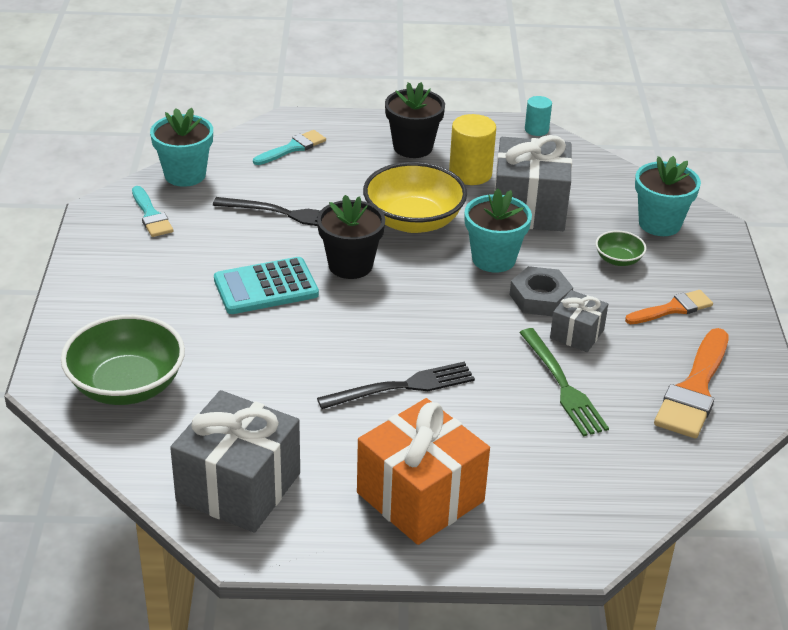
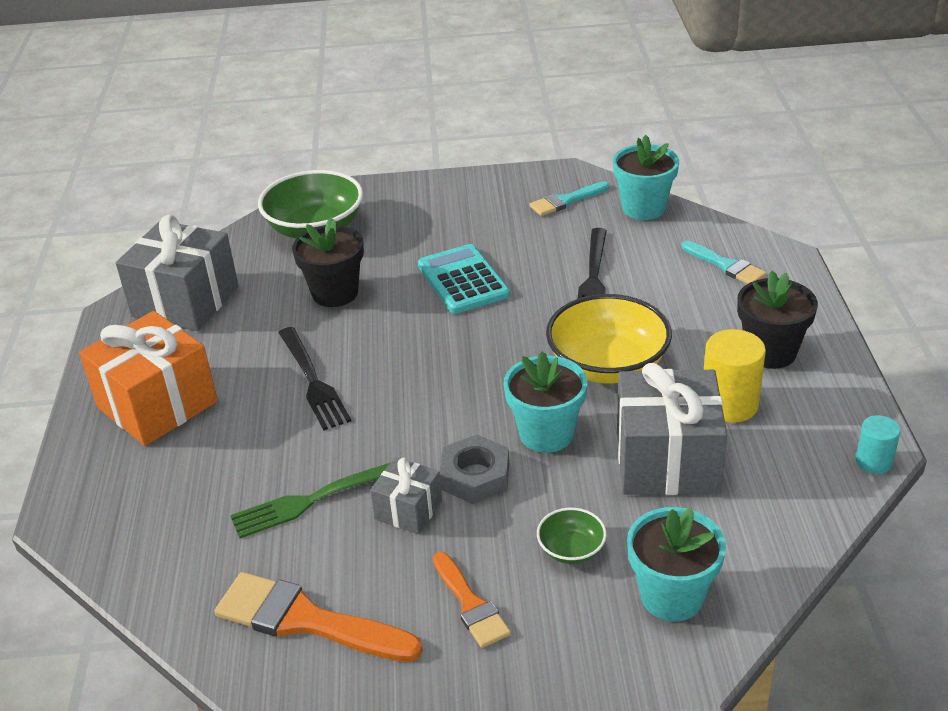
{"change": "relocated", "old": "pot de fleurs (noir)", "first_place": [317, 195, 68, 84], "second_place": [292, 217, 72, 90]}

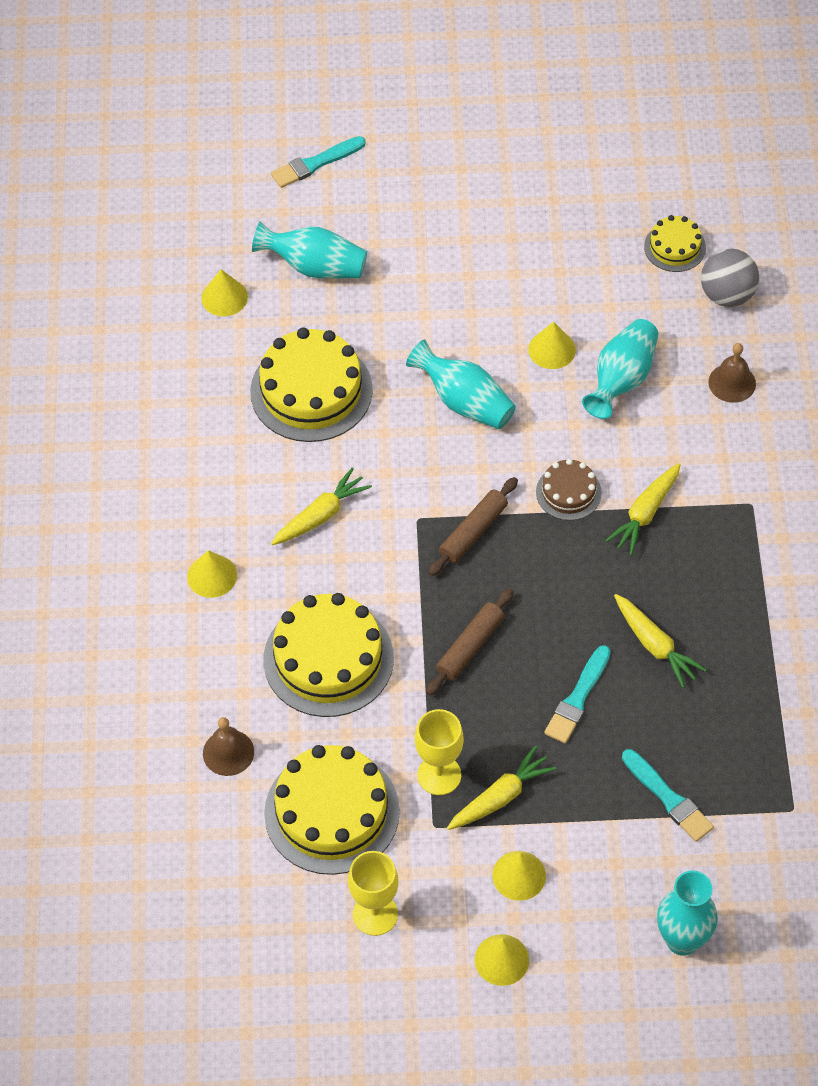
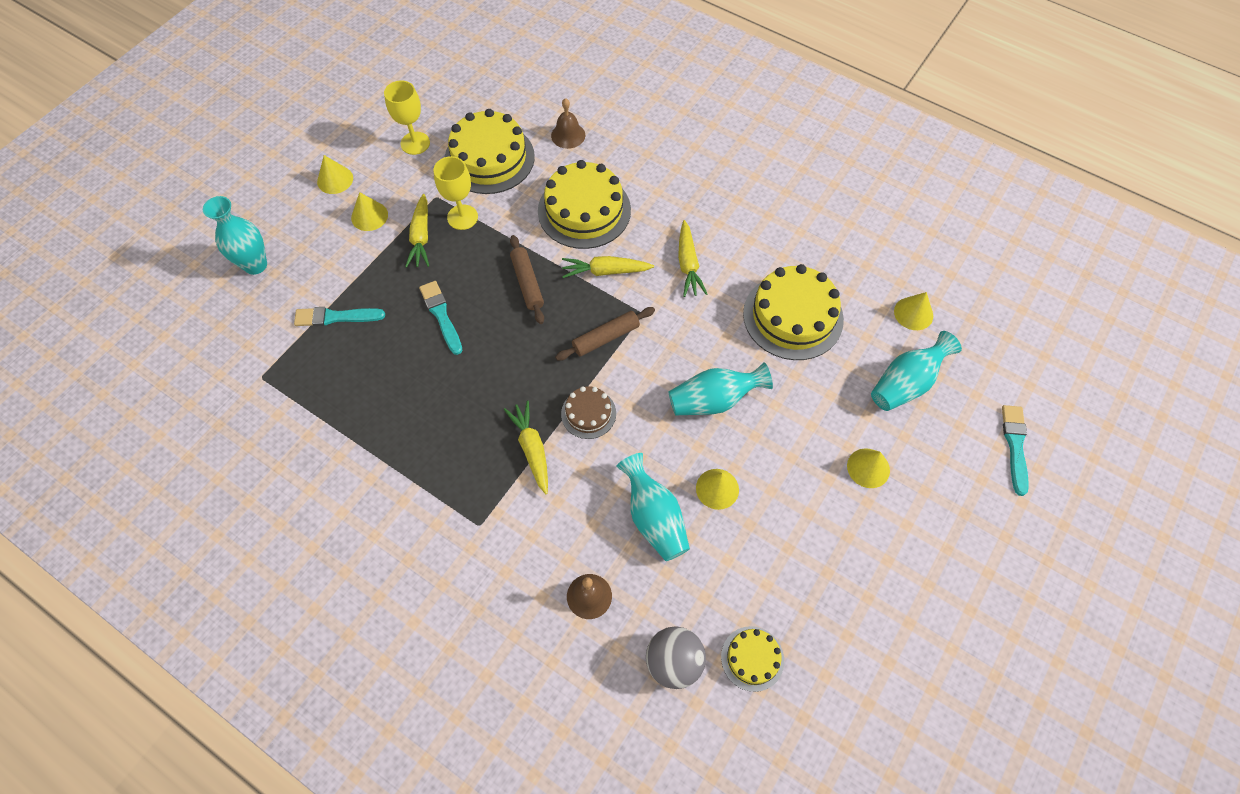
{"change": "spun", "old": "rouleau à pâtisserie (marron)", "first_place": [428, 477, 90, 99], "second_place": [555, 307, 100, 54], "degrees": 75}
{"change": "relocated", "old": "carotte (jaune)", "first_place": [614, 594, 93, 94], "second_place": [562, 256, 92, 22]}
{"change": "relocated", "old": "cône (jaune)", "first_place": [187, 550, 50, 48], "second_place": [847, 448, 43, 40]}

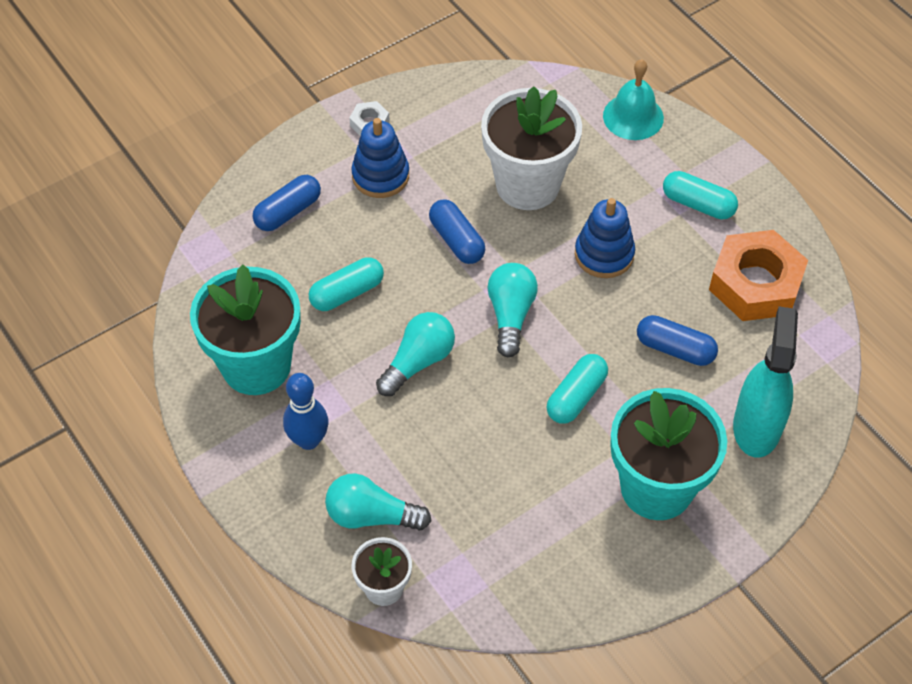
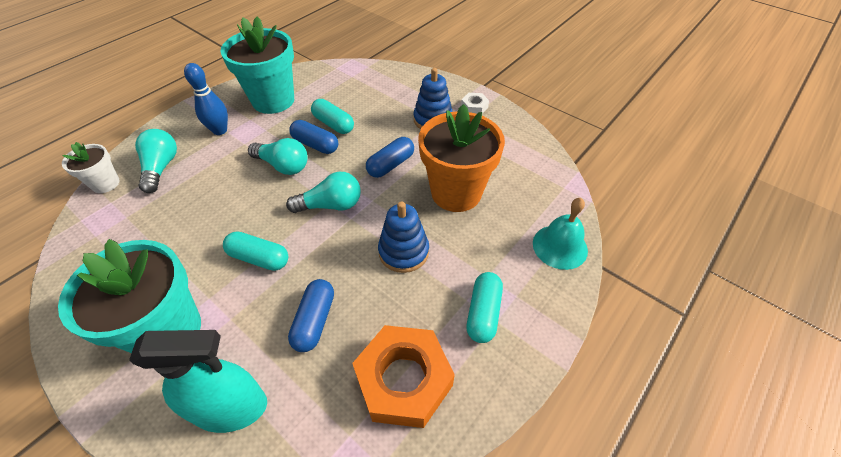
{"change": "relocated", "old": "gélule (bleu)", "first_place": [253, 175, 68, 56], "second_place": [289, 120, 49, 34]}
{"change": "colour", "old": "pot de fleurs (blanc)", "new": "pot de fleurs (orange)", "first_place": [481, 86, 101, 124], "second_place": [418, 104, 87, 108]}

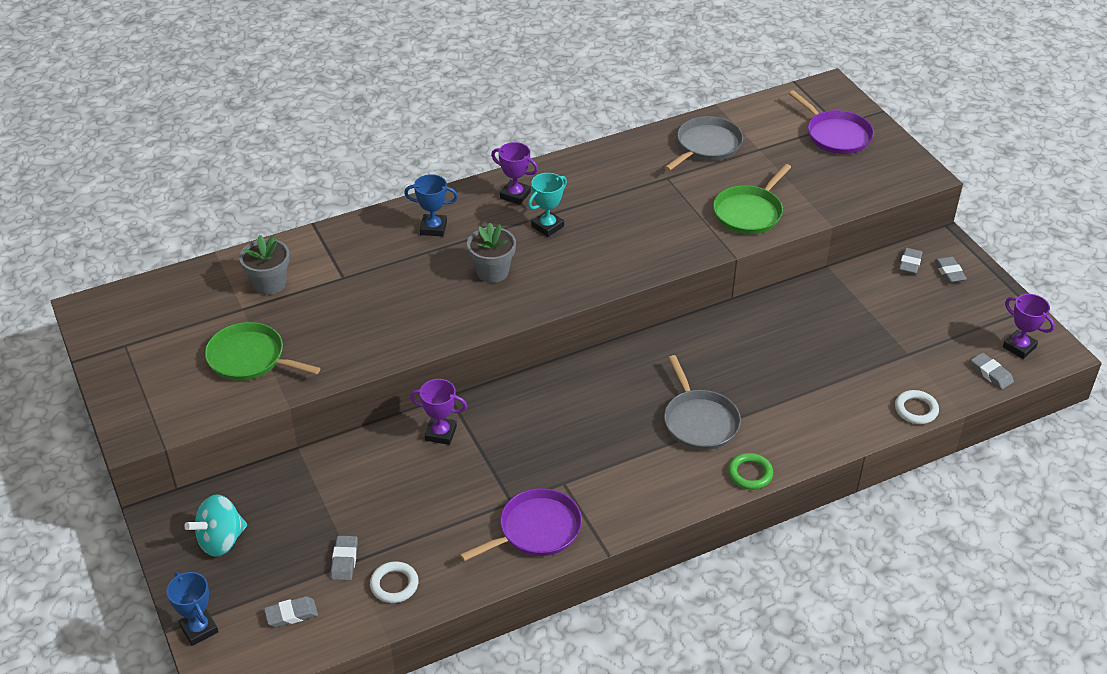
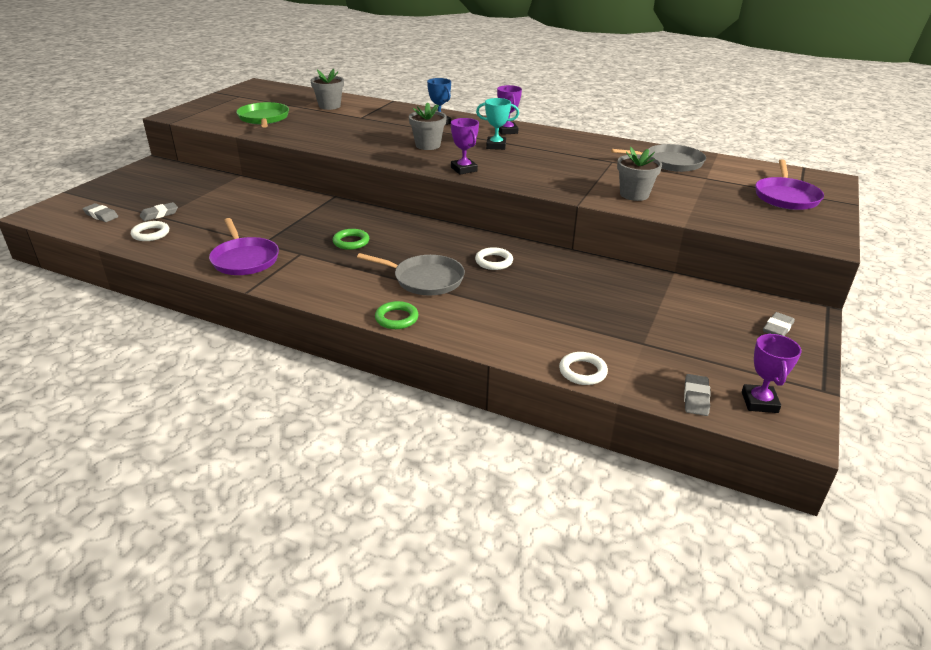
{"change": "spun", "old": "poêle (violet)", "first_place": [460, 488, 122, 73], "second_place": [209, 218, 70, 57], "degrees": 45}
{"change": "appeared", "new": "anneau (vert)", "second_place": [333, 229, 36, 21]}
{"change": "spun", "old": "poêle (gris)", "first_place": [664, 355, 77, 95], "second_place": [357, 253, 108, 42], "degrees": -105}
{"change": "relocated", "old": "trophée (violet)", "first_place": [410, 379, 57, 66], "second_place": [451, 118, 28, 57]}
{"change": "appeared", "new": "anneau (blanc)", "second_place": [475, 247, 38, 23]}
{"change": "exchanged", "old": "poêle (vert)", "new": "pot de fleurs (gris)", "first_place": [713, 164, 78, 70], "second_place": [617, 147, 45, 54]}
{"change": "missing", "old": "trophée (bleu)", "first_place": [167, 572, 51, 74]}
{"change": "missing", "old": "toupie (turquoise)", "first_place": [184, 494, 63, 63]}
{"change": "missing", "old": "gomme (gris)", "first_place": [899, 248, 24, 26]}

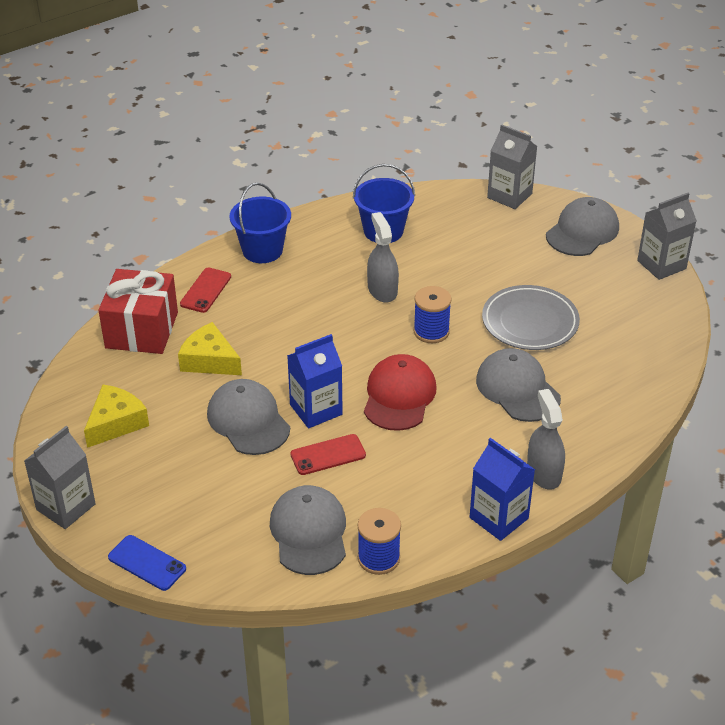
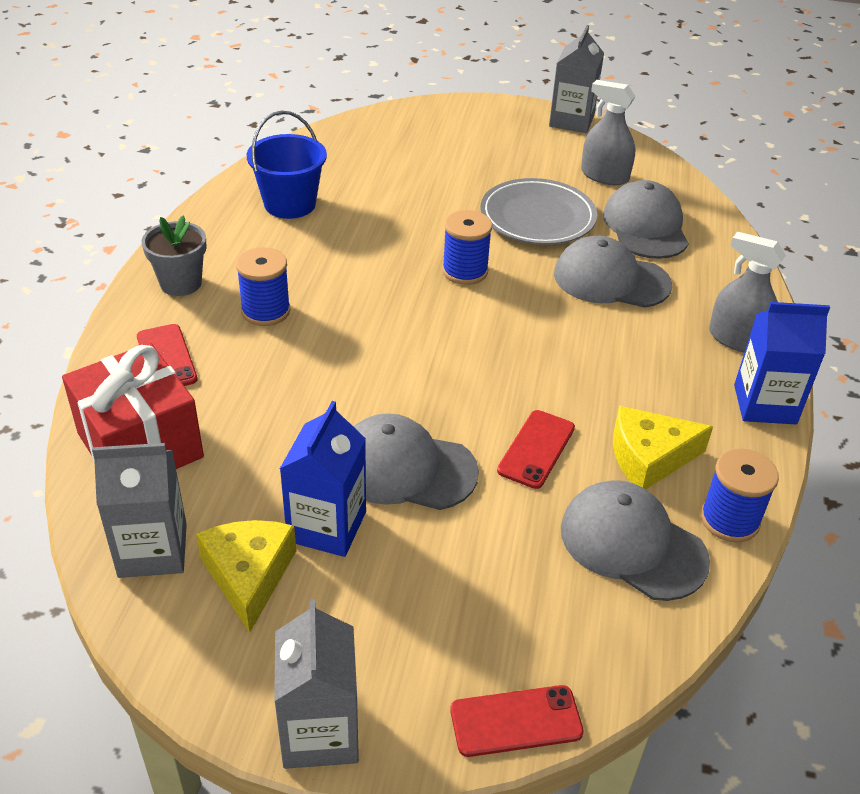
{"change": "relocated", "old": "brique de lait (gris)", "first_place": [487, 124, 51, 85], "second_place": [92, 443, 95, 135]}
{"change": "exchanged", "old": "seau (bleu)", "new": "pot de fleurs (gris)", "first_place": [230, 182, 61, 81], "second_place": [142, 215, 65, 81]}
{"change": "appeared", "new": "bobine (bleu)", "second_place": [236, 247, 54, 79]}
{"change": "relocated", "old": "brique de lait (bleu)", "first_place": [287, 334, 56, 94], "second_place": [280, 401, 86, 156]}
{"change": "colour", "old": "téléphone (bleu)", "new": "téléphone (rouge)", "first_place": [108, 535, 78, 56], "second_place": [450, 685, 134, 72]}
{"change": "relocated", "old": "vaporisateur (gris)", "first_place": [367, 212, 32, 91], "second_place": [581, 80, 55, 105]}
{"change": "relocated", "old": "casquette (gris)", "first_place": [546, 197, 73, 59], "second_place": [603, 180, 86, 79]}
{"change": "relocated", "old": "fromage (jaune)", "first_place": [178, 322, 64, 53], "second_place": [613, 406, 100, 83]}
{"change": "missing", "old": "casquette (rouge)", "first_place": [364, 354, 73, 77]}

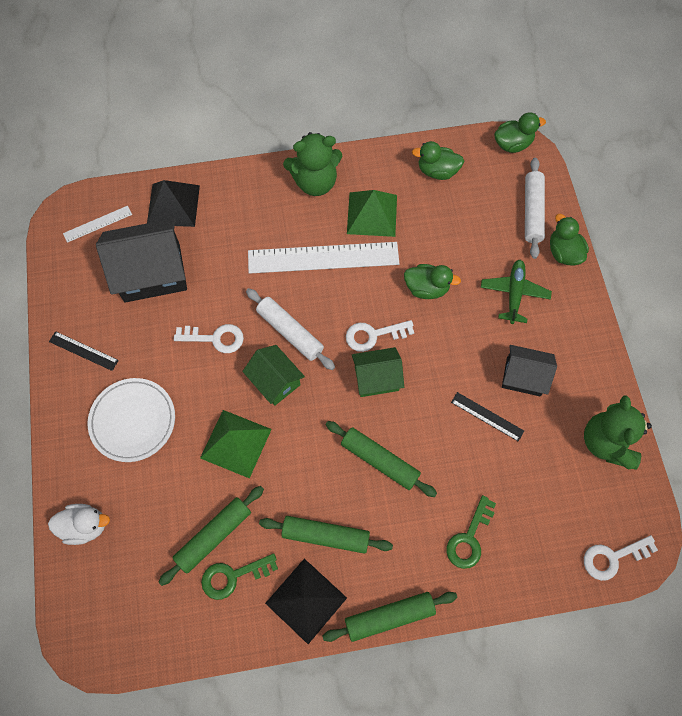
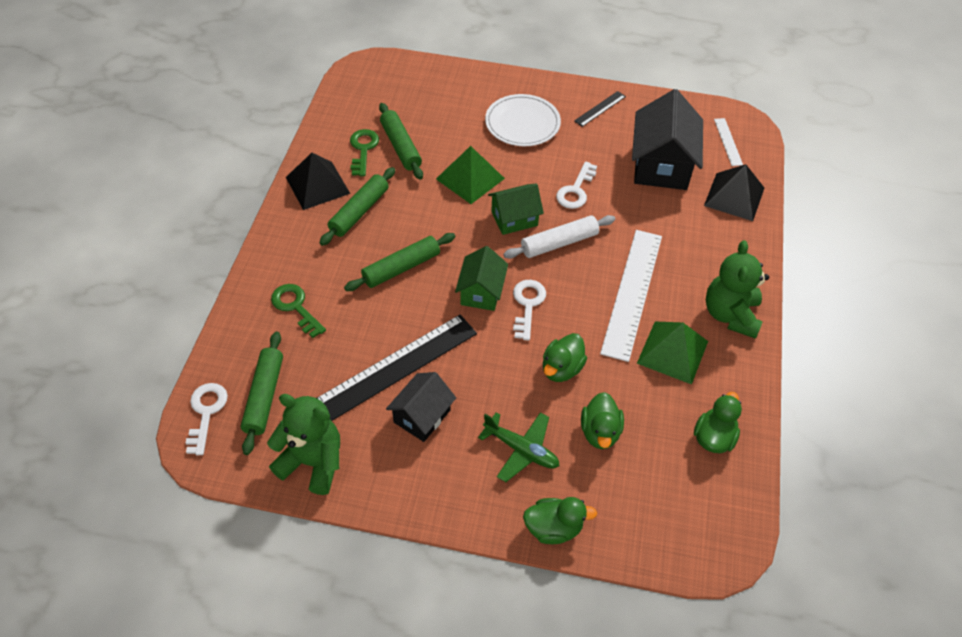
{"change": "relocated", "old": "rouleau à pâtisserie (vert)", "first_place": [323, 592, 134, 50], "second_place": [241, 331, 42, 124]}
{"change": "size", "old": "règle (noir)", "first_place": [451, 392, 73, 50], "second_place": [317, 314, 160, 107], "factor": 2.13}
{"change": "relocated", "old": "canard (vert)", "first_place": [494, 112, 52, 41], "second_place": [581, 392, 43, 57]}
{"change": "missing", "old": "canard (blanc)", "first_place": [48, 504, 62, 41]}
{"change": "missing", "old": "rouleau à pâtisserie (blanc)", "first_place": [525, 158, 20, 101]}

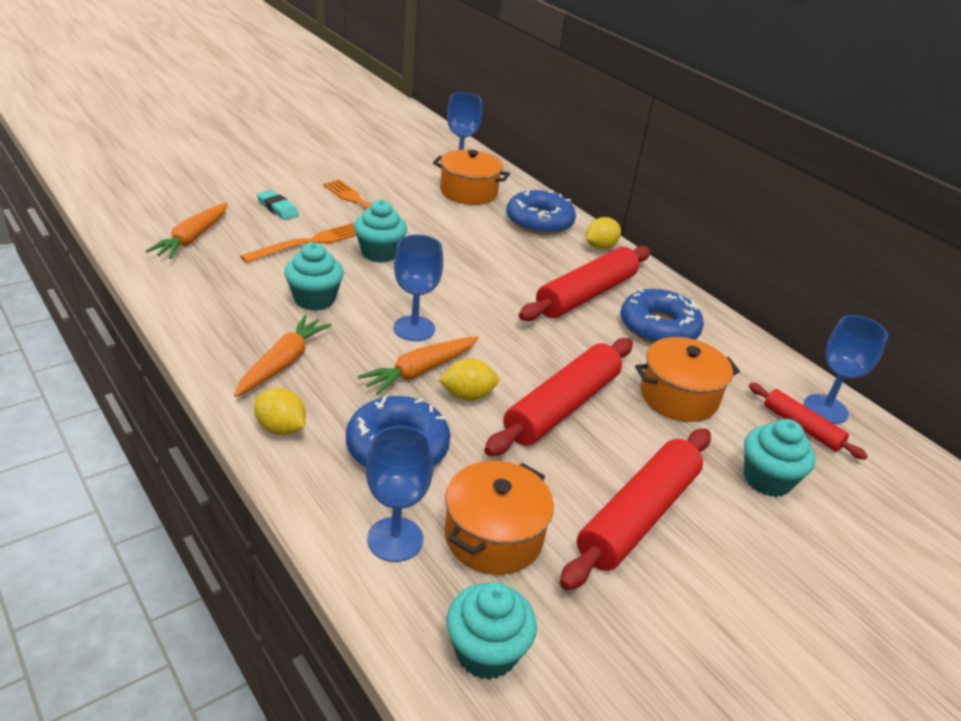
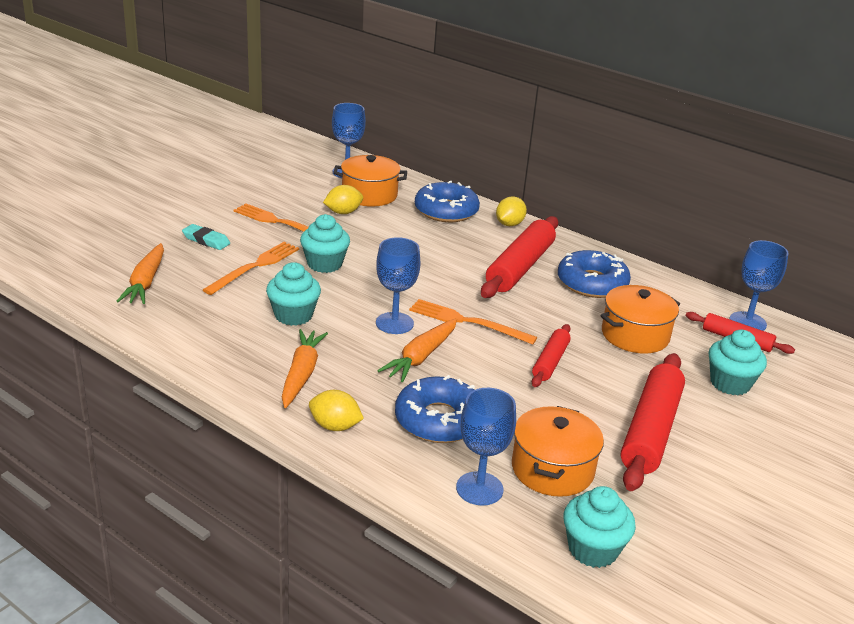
{"change": "relocated", "old": "citron (jaune)", "first_place": [439, 358, 60, 43], "second_place": [323, 185, 40, 29]}
{"change": "appeared", "new": "fourchette (orange)", "second_place": [409, 299, 128, 46]}
{"change": "size", "old": "rouleau à pâtisserie (rouge)", "first_place": [484, 338, 149, 118], "second_place": [532, 324, 39, 63], "factor": 0.55}

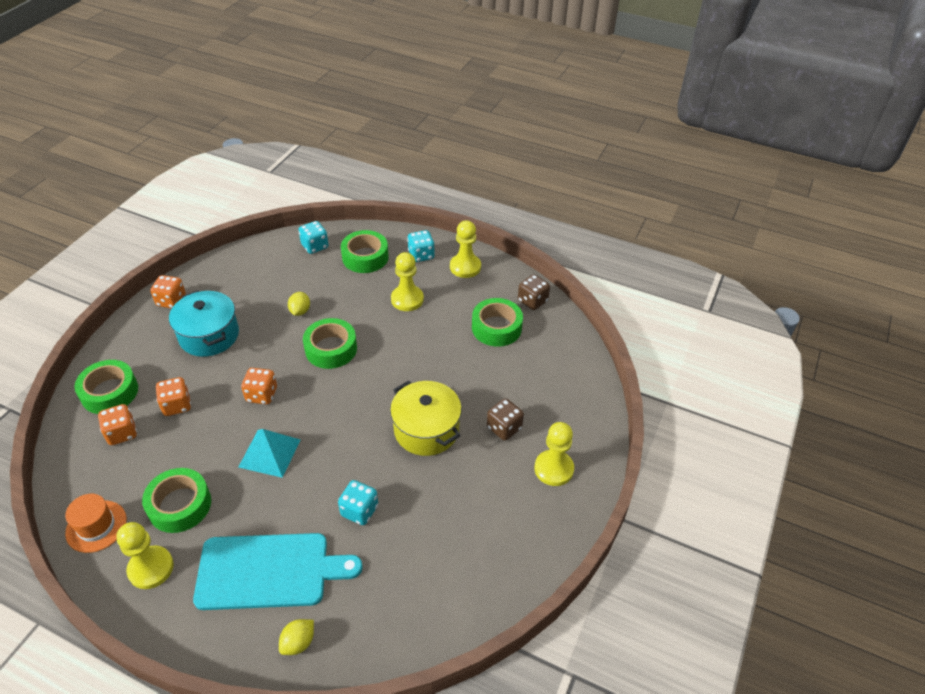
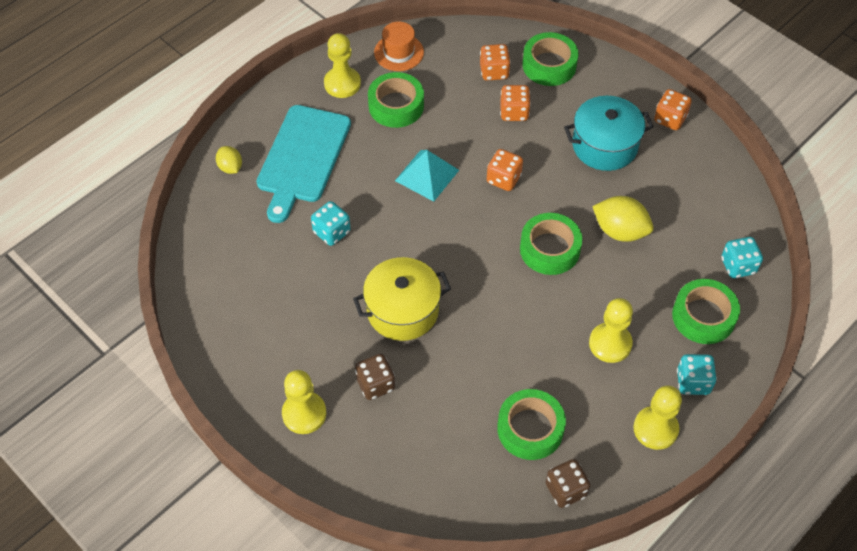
{"change": "size", "old": "citron (jaune)", "first_place": [288, 292, 22, 24], "second_place": [592, 196, 61, 46], "factor": 1.69}

